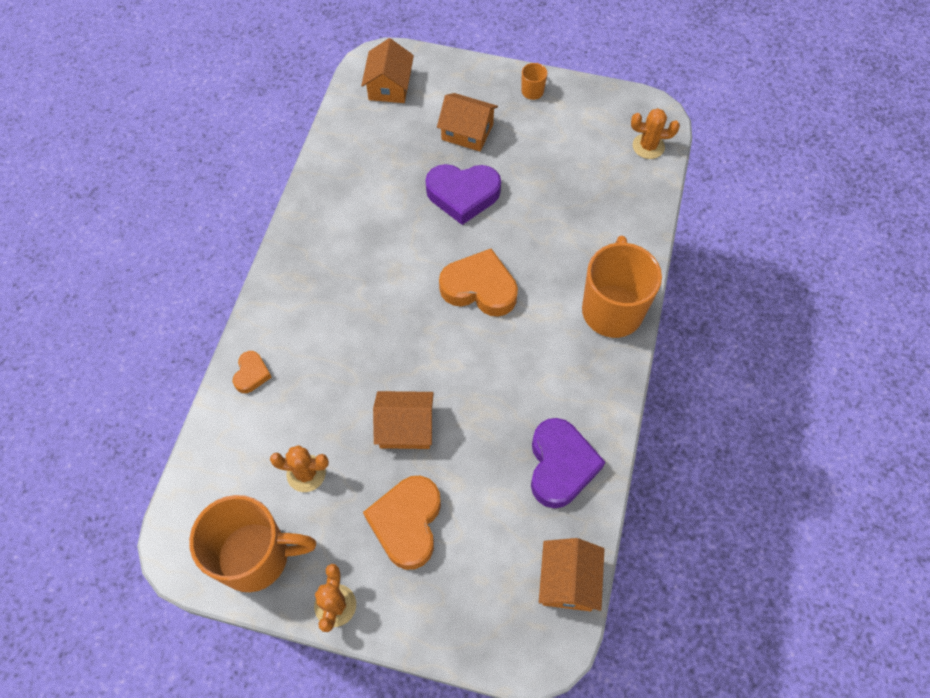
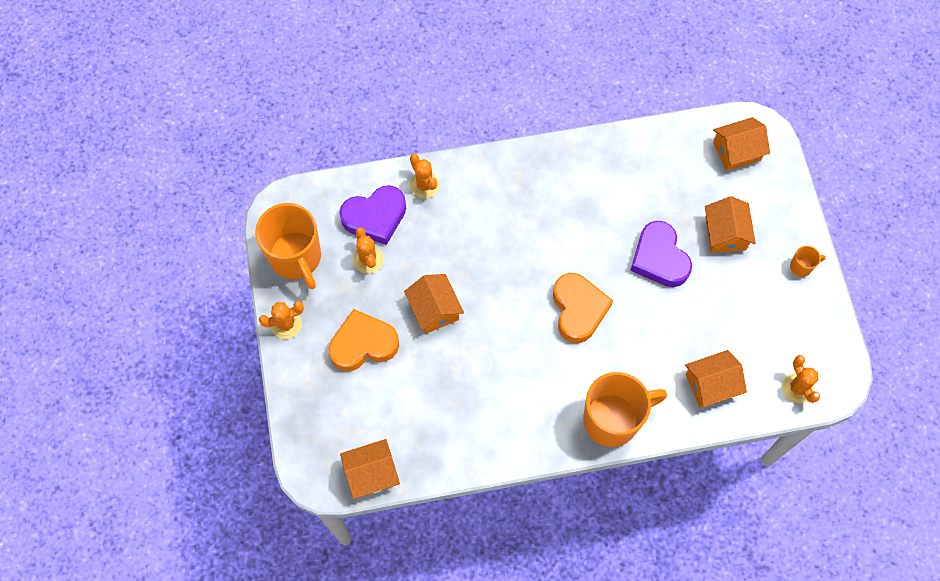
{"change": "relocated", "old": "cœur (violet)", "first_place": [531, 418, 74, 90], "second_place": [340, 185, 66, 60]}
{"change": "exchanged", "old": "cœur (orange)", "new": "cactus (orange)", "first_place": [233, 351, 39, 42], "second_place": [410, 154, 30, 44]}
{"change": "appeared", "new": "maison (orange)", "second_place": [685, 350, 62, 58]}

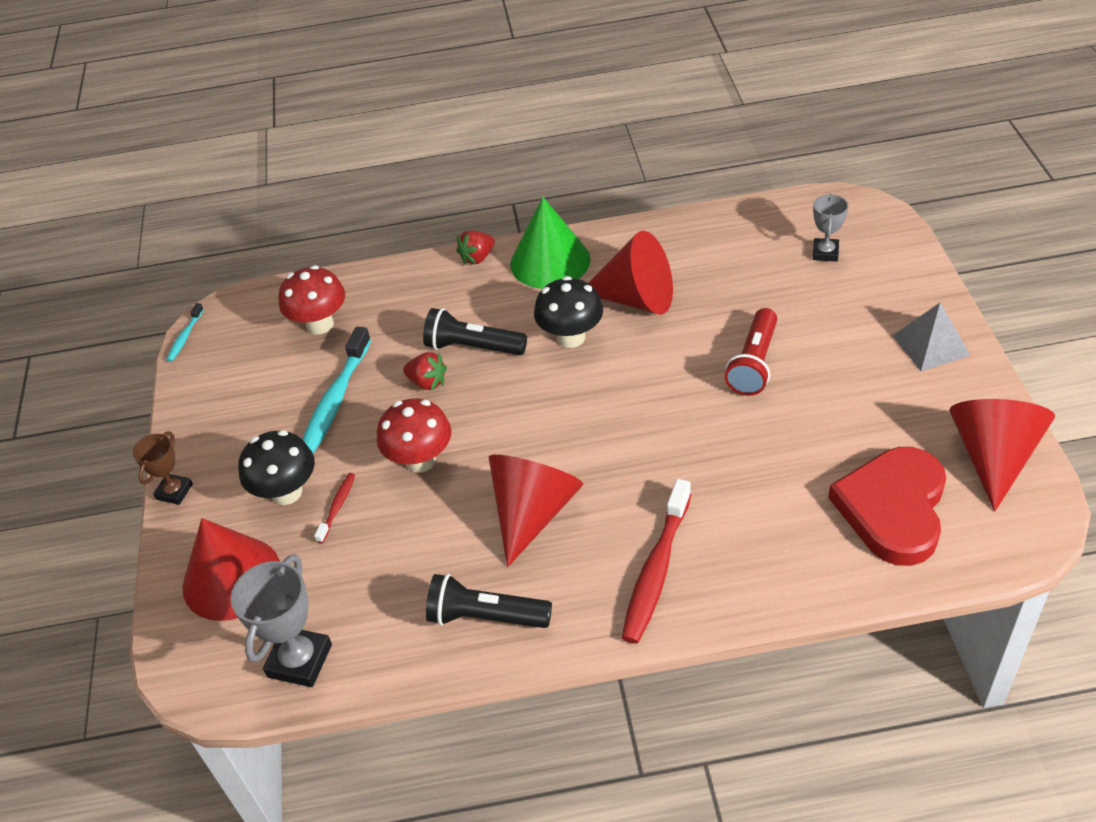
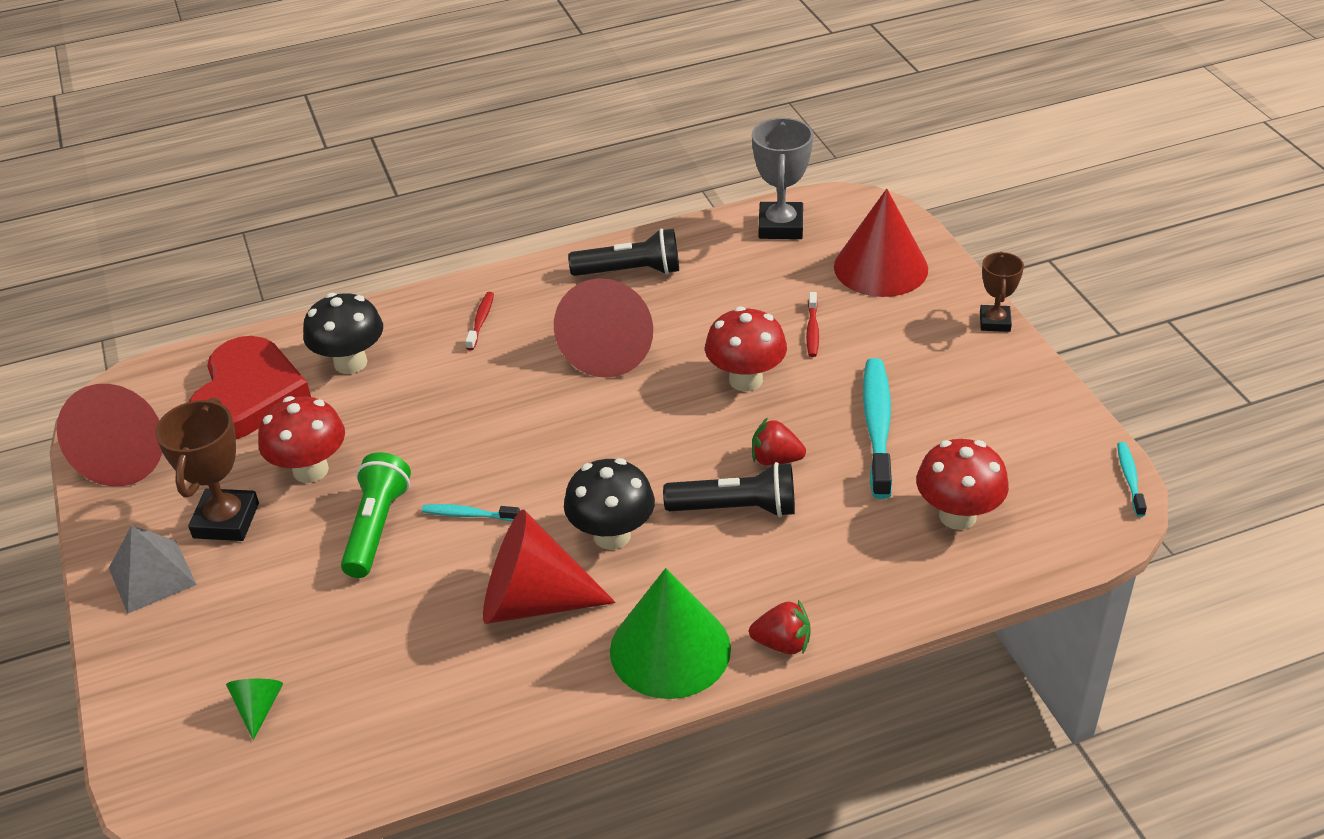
{"change": "appeared", "new": "trophée (marron)", "second_place": [155, 397, 104, 144]}
{"change": "exchanged", "old": "trophée (gris)", "new": "cône (vert)", "first_place": [813, 194, 35, 67], "second_place": [226, 679, 57, 61]}
{"change": "appeared", "new": "champignon (rouge)", "second_place": [258, 396, 87, 87]}
{"change": "relocated", "old": "champignon (noir)", "first_place": [238, 430, 77, 75], "second_place": [303, 293, 80, 81]}
{"change": "colour", "old": "lampe de poche (rouge)", "new": "lampe de poche (vert)", "first_place": [725, 308, 52, 88], "second_place": [341, 452, 70, 126]}
{"change": "appeared", "new": "brosse à dents (turquoise)", "second_place": [422, 504, 98, 17]}
{"change": "size", "old": "brosse à dents (rouge)", "first_place": [622, 479, 69, 165], "second_place": [465, 292, 29, 58], "factor": 0.49}
{"change": "spun", "old": "fraise (rouge)", "first_place": [456, 230, 39, 35], "second_place": [749, 600, 62, 54], "degrees": 60}

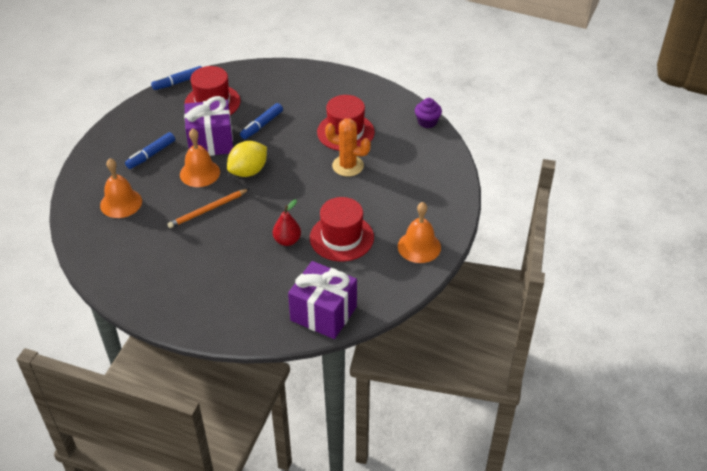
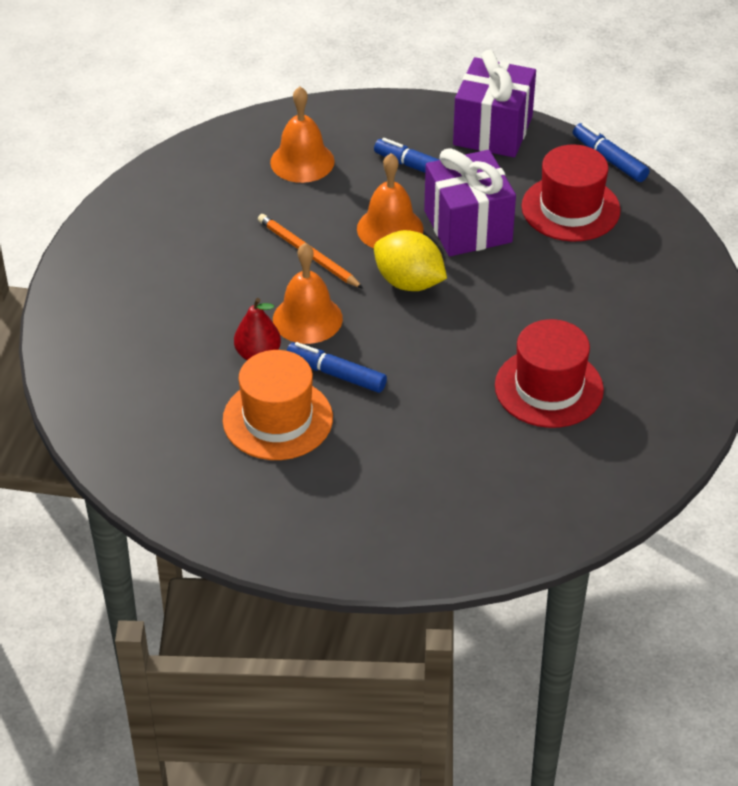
{"change": "colour", "old": "chapeau (rouge)", "new": "chapeau (orange)", "first_place": [310, 197, 64, 65], "second_place": [223, 350, 110, 110]}
{"change": "relocated", "old": "cloche (orange)", "first_place": [398, 202, 43, 61], "second_place": [273, 243, 70, 101]}
{"change": "relocated", "old": "feutre (bleu)", "first_place": [240, 103, 43, 36], "second_place": [287, 342, 100, 51]}
{"change": "relocated", "old": "cadeau (violet)", "first_place": [288, 261, 69, 78], "second_place": [453, 50, 83, 107]}
{"change": "missing", "old": "cactus (orange)", "first_place": [325, 118, 46, 59]}
{"change": "missing", "old": "muffin (violet)", "first_place": [415, 98, 27, 30]}

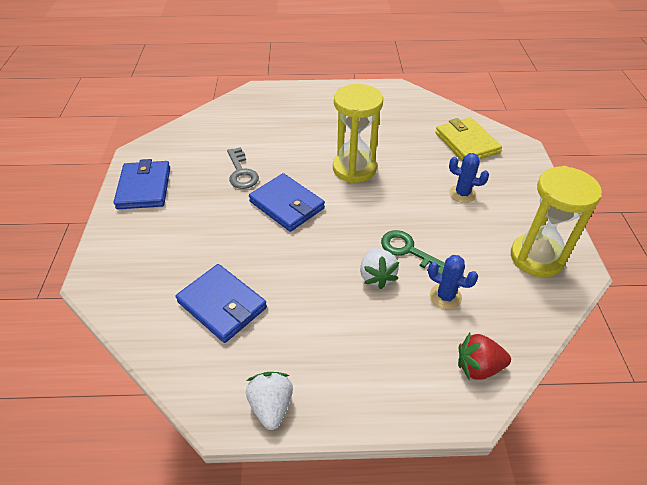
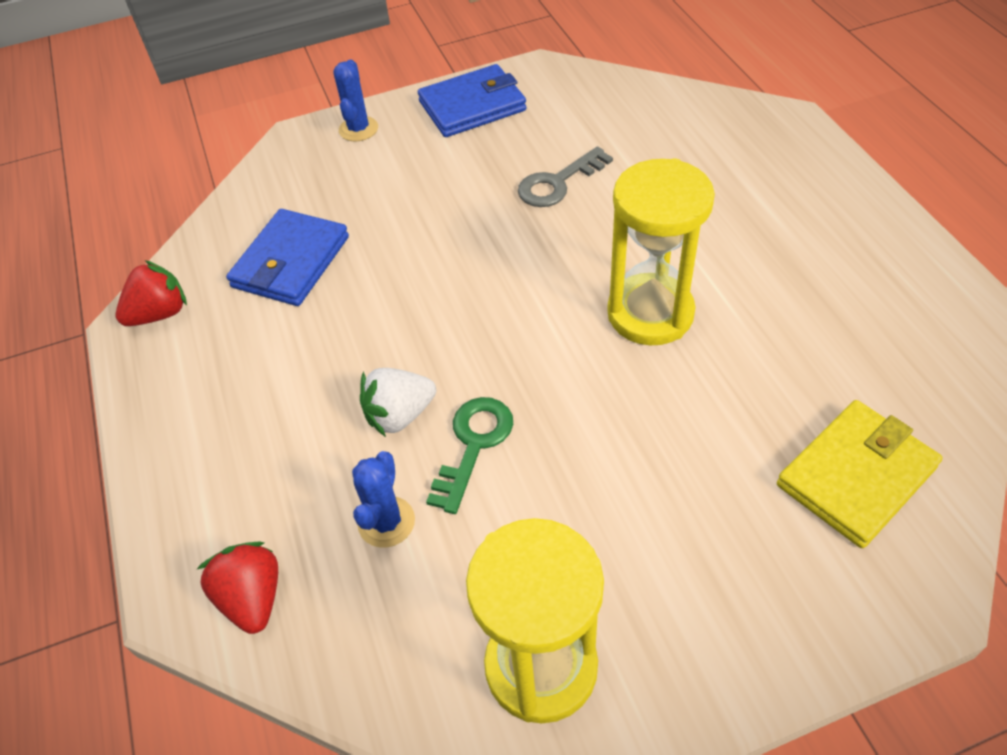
{"change": "appeared", "new": "fraise (rouge)", "second_place": [116, 260, 71, 66]}
{"change": "relocated", "old": "cactus (bleu)", "first_place": [449, 153, 40, 50], "second_place": [334, 60, 44, 82]}
{"change": "missing", "old": "fraise (blanc)", "first_place": [246, 372, 47, 58]}
{"change": "missing", "old": "portefeuille (bleu)", "first_place": [249, 173, 76, 59]}

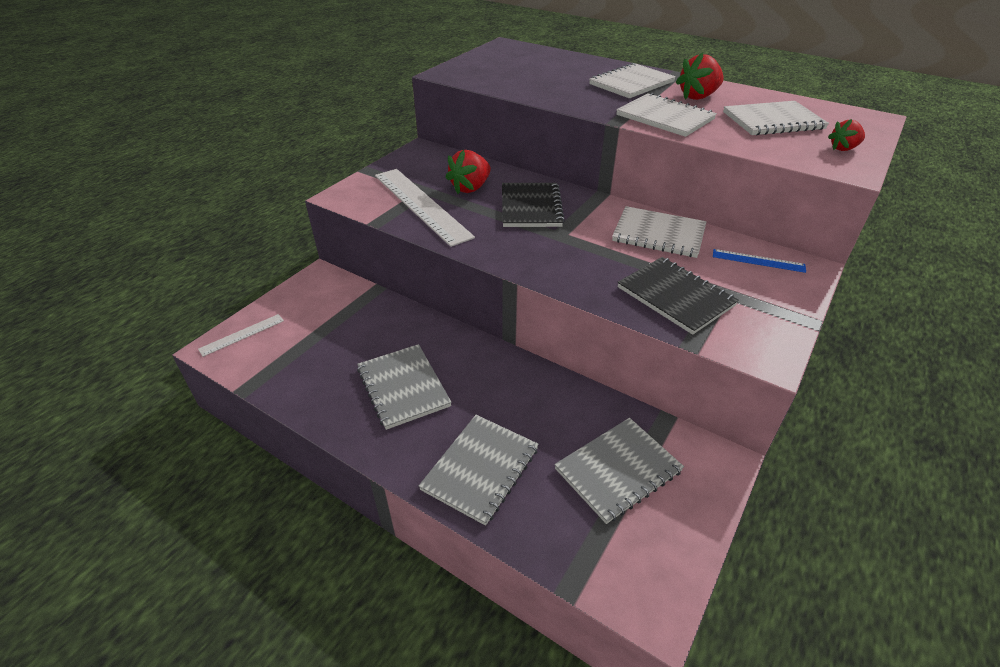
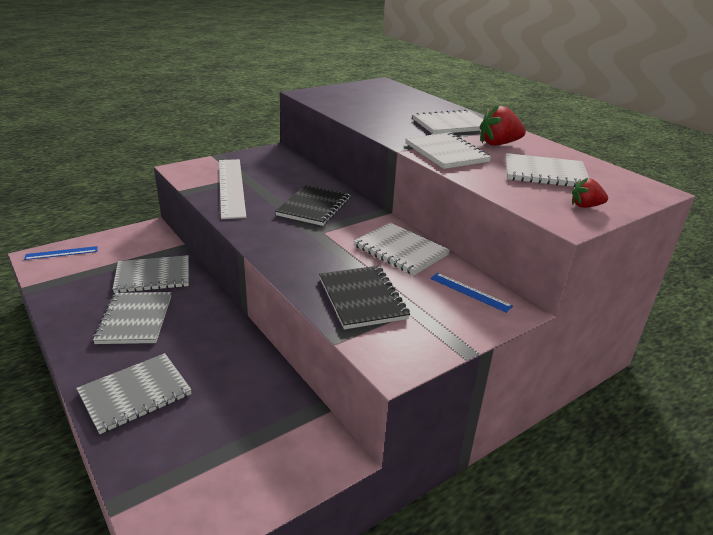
{"change": "colour", "old": "règle (blanc)", "new": "règle (bleu)", "first_place": [198, 314, 86, 43], "second_place": [24, 246, 74, 14]}
{"change": "relocated", "old": "carnet (gris)", "first_place": [554, 418, 130, 106], "second_place": [113, 255, 76, 38]}
{"change": "missing", "old": "fraise (rouge)", "first_place": [445, 150, 46, 44]}

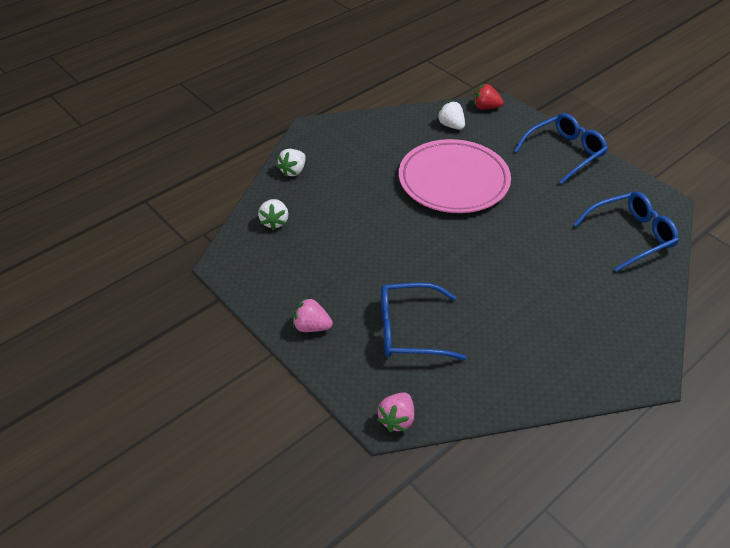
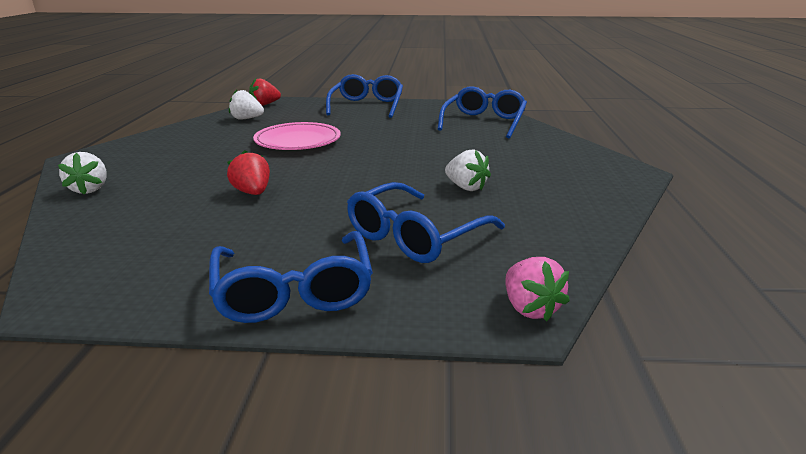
{"change": "exchanged", "old": "fraise (rose)", "new": "lunettes (bleu)", "first_place": [293, 297, 40, 35], "second_place": [209, 231, 164, 92]}
{"change": "appeared", "new": "fraise (rouge)", "second_place": [227, 150, 43, 45]}
{"change": "size", "old": "assiette (rose)", "first_place": [399, 139, 112, 74], "second_place": [253, 122, 88, 28], "factor": 0.66}
{"change": "relocated", "old": "fraise (blanc)", "first_place": [258, 199, 31, 31], "second_place": [445, 150, 46, 41]}

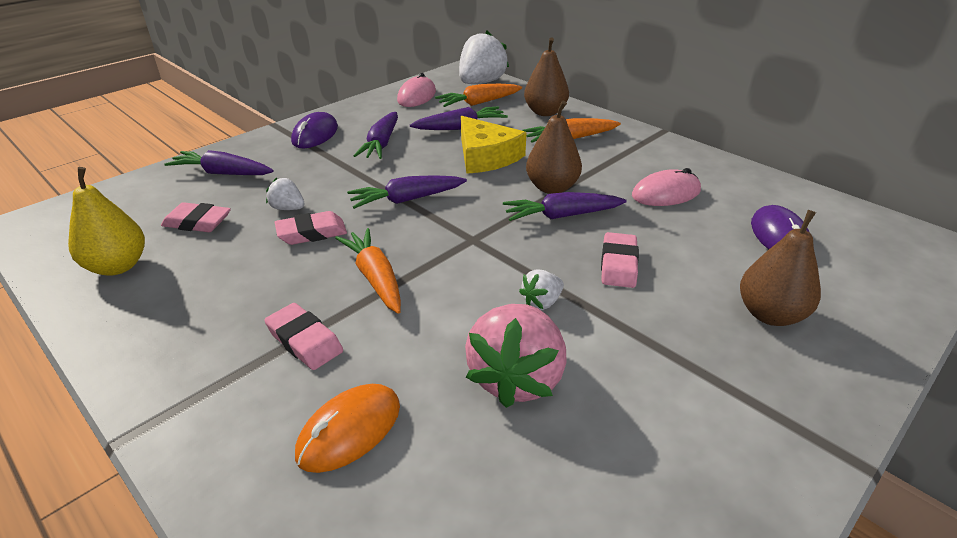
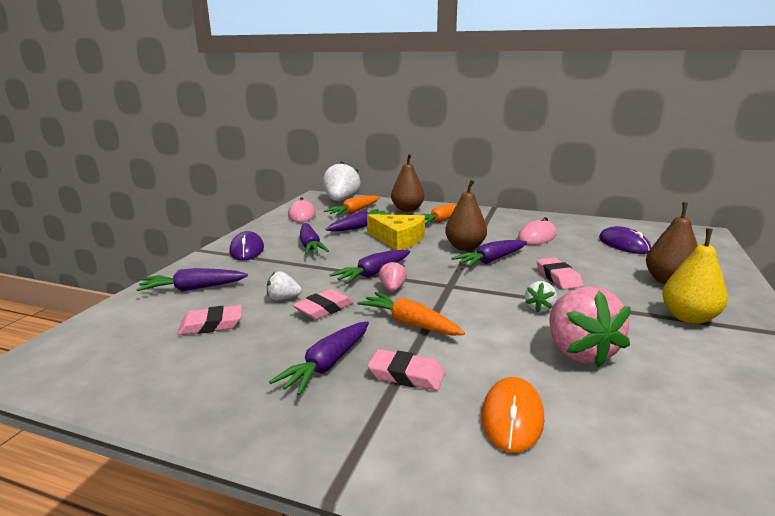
{"change": "appeared", "new": "carotte (violet)", "second_place": [269, 322, 100, 74]}
{"change": "appeared", "new": "fraise (rose)", "second_place": [379, 260, 28, 32]}
{"change": "relocated", "old": "poire (jaune)", "first_place": [68, 167, 77, 109], "second_place": [662, 228, 66, 96]}

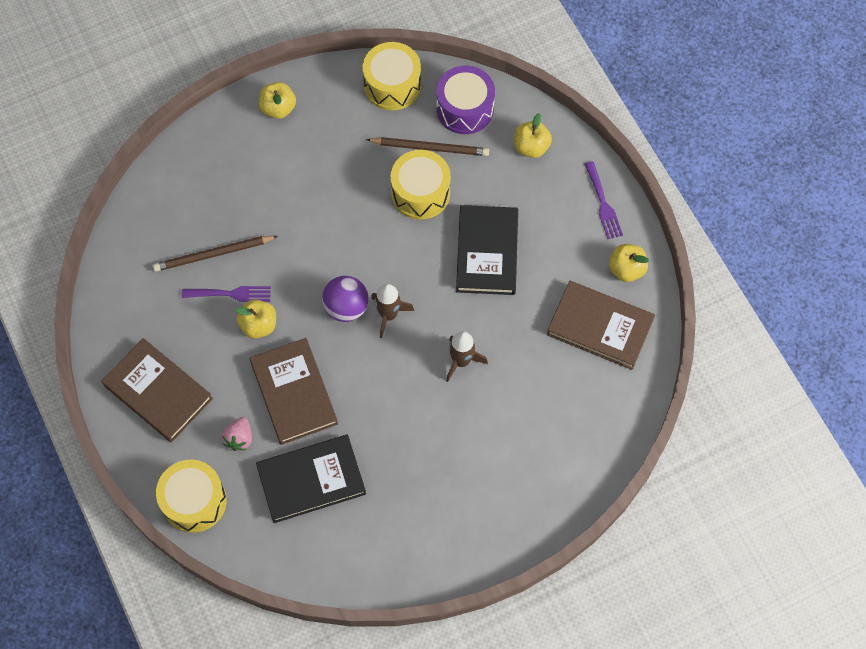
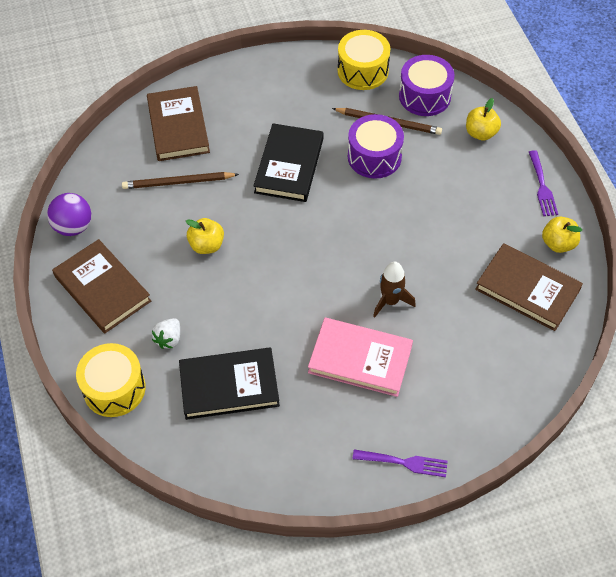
{"change": "relocated", "old": "balle (violet)", "first_place": [322, 276, 46, 46], "second_place": [47, 193, 44, 43]}
{"change": "relocated", "old": "livre (marron)", "first_place": [250, 338, 88, 107], "second_place": [147, 86, 63, 75]}
{"change": "colour", "old": "fraise (rose)", "new": "fraise (blanc)", "first_place": [222, 417, 30, 34], "second_place": [152, 318, 28, 31]}
{"change": "relocated", "old": "livre (noir)", "first_place": [456, 205, 62, 90], "second_place": [254, 123, 69, 79]}
{"change": "appeared", "new": "livre (rose)", "second_place": [308, 318, 105, 79]}
{"change": "colour", "old": "tambour (jaune)", "new": "tambour (violet)", "first_place": [391, 150, 60, 70], "second_place": [348, 114, 56, 64]}
{"change": "relocated", "old": "fourchette (violet)", "first_place": [182, 286, 89, 16], "second_place": [353, 450, 94, 27]}
{"change": "missing", "old": "pomme (jaune)", "first_place": [259, 82, 37, 37]}
{"change": "missing", "old": "fusée (marron)", "first_place": [371, 284, 43, 54]}

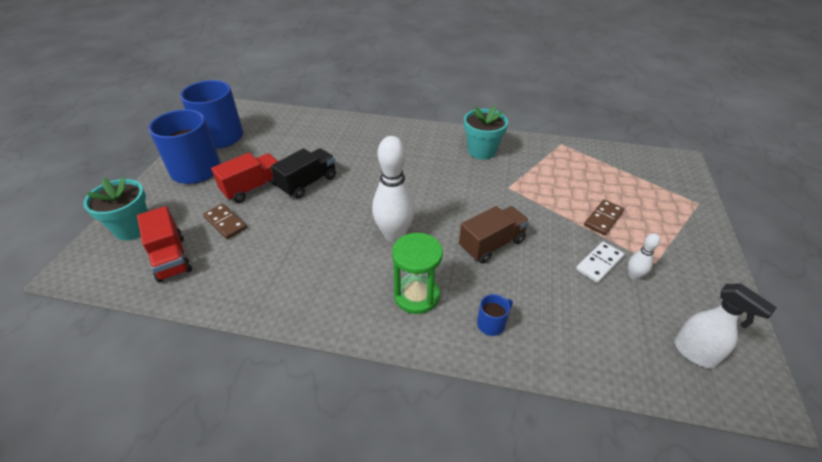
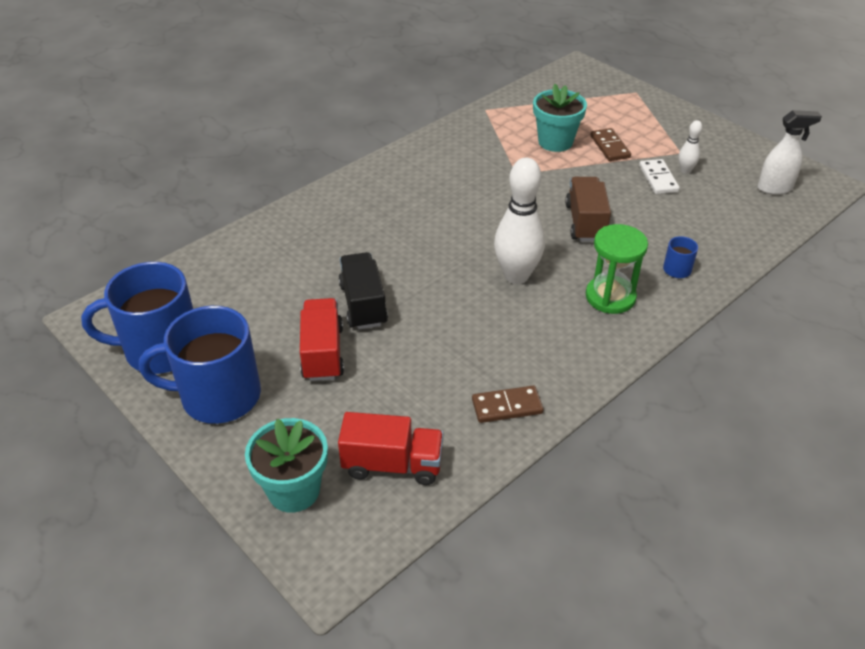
{"change": "relocated", "old": "domino (marron)", "first_place": [203, 204, 44, 35], "second_place": [472, 386, 72, 37]}
{"change": "relocated", "old": "pot de fleurs (turquoise)", "first_place": [464, 106, 44, 54], "second_place": [533, 84, 54, 68]}

